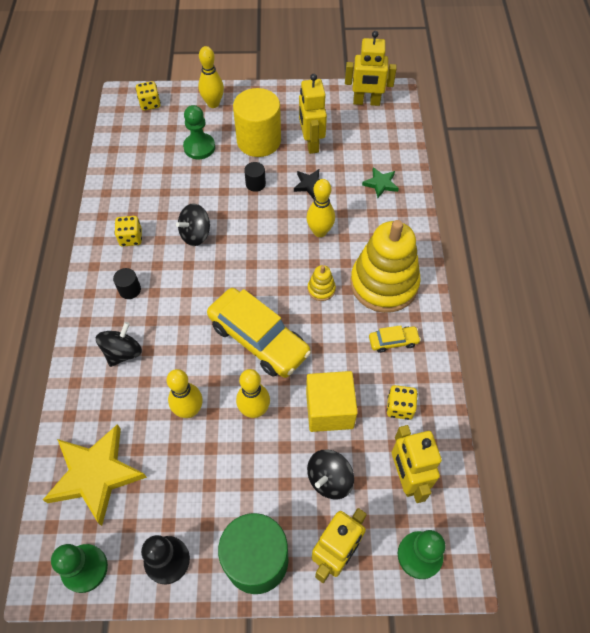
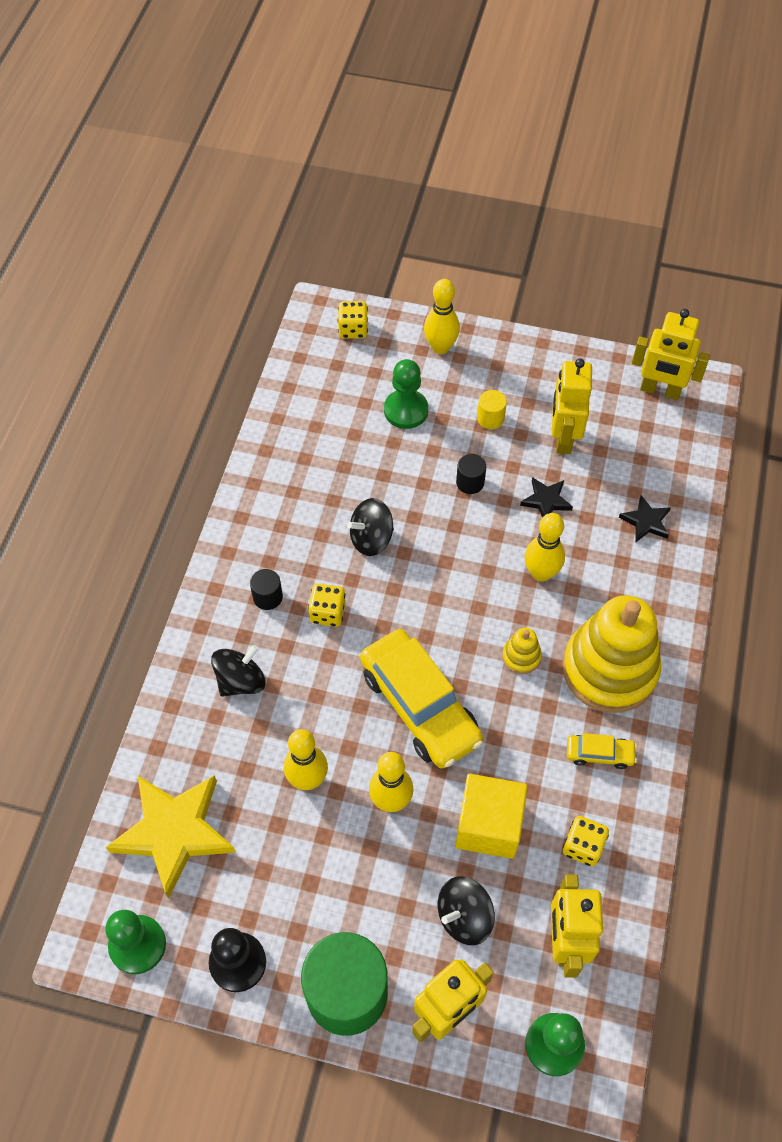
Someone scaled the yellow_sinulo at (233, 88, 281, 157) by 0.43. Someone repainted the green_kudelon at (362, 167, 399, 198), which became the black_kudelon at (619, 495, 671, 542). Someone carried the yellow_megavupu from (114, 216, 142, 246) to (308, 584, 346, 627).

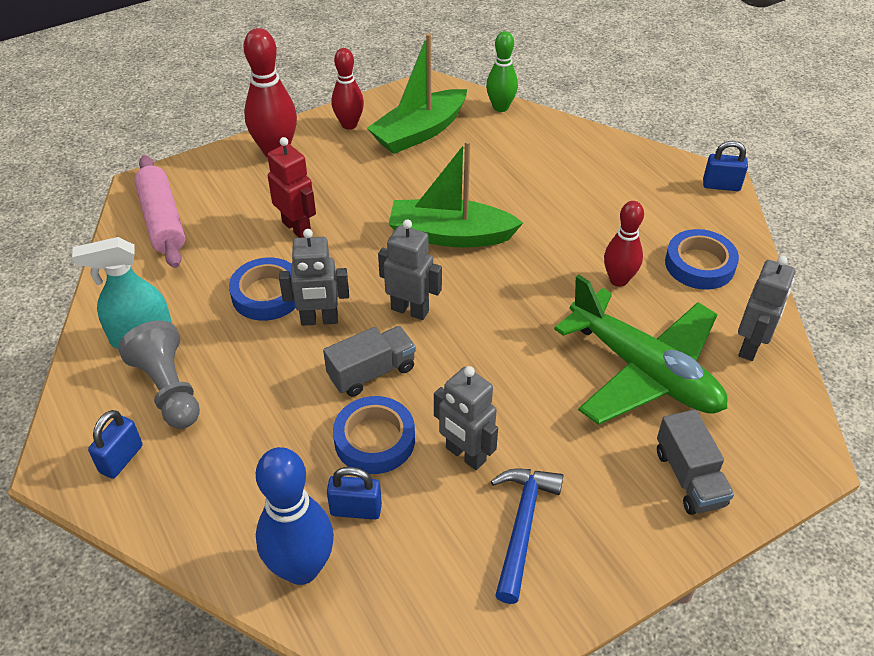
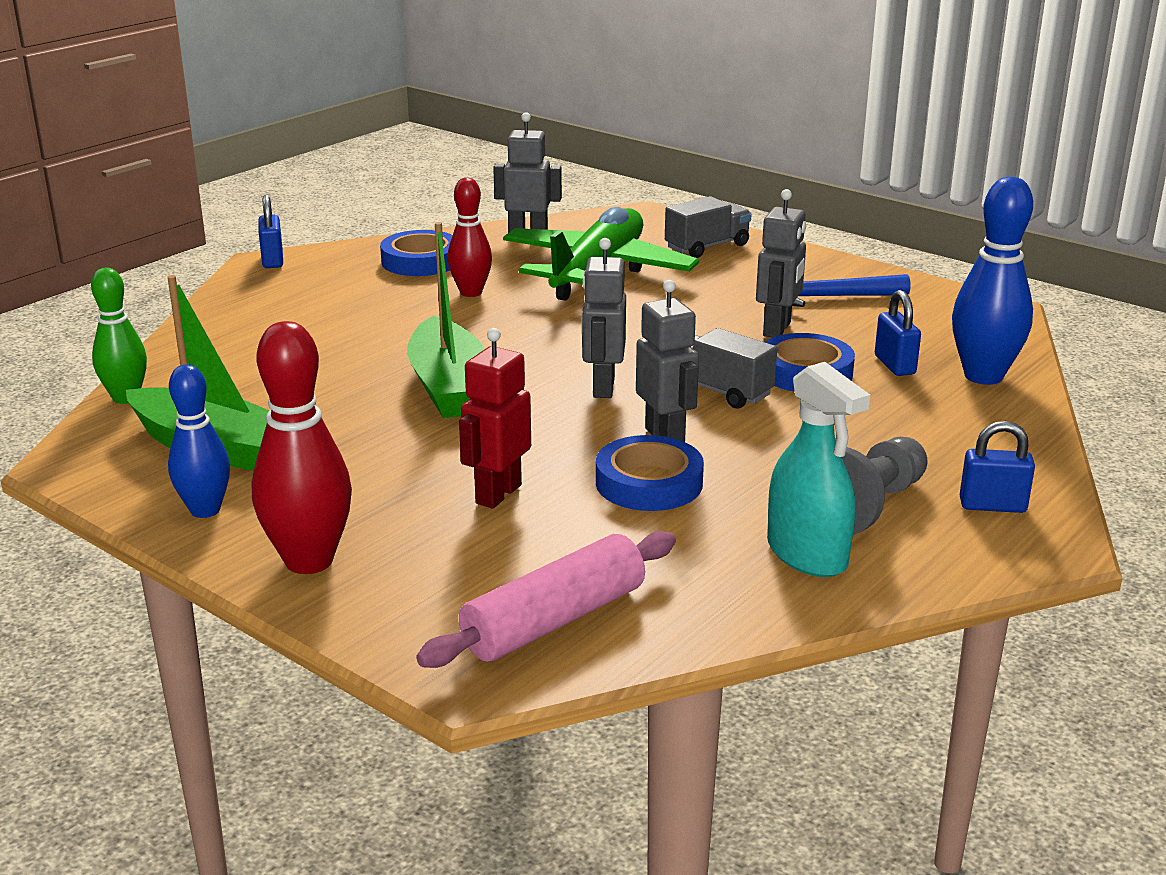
Someone repainted the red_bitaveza at (331, 48, 364, 130), which became the blue_bitaveza at (168, 365, 230, 518).

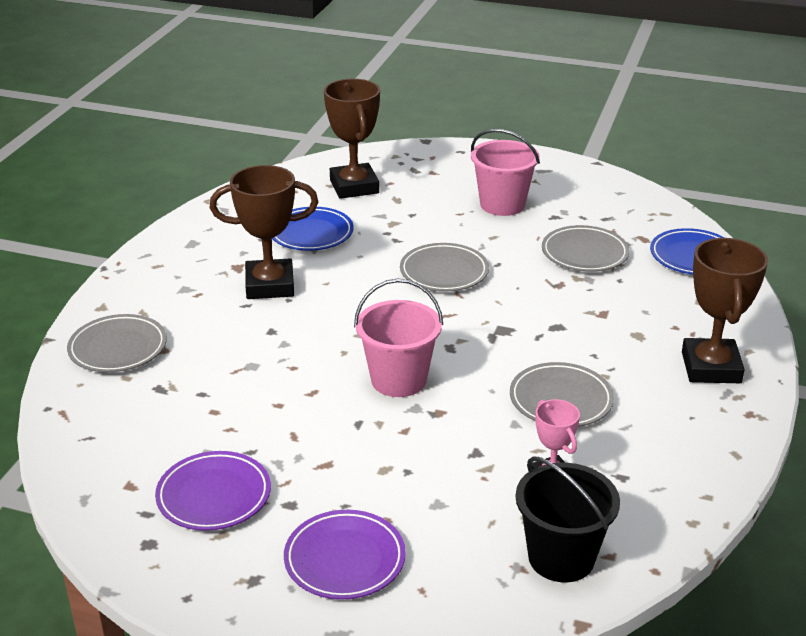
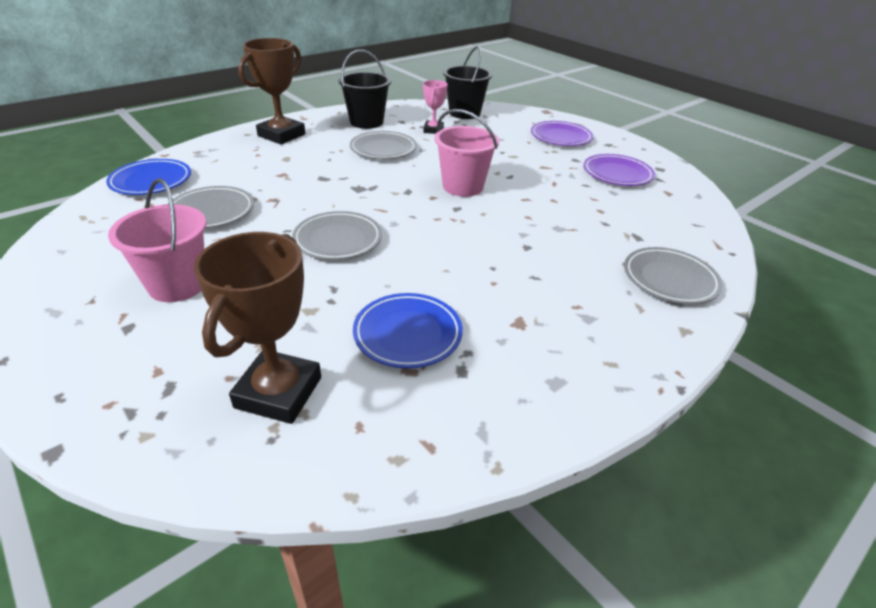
Someone took away the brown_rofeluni at (210, 165, 318, 299). Someone put down the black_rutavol at (338, 50, 391, 129).

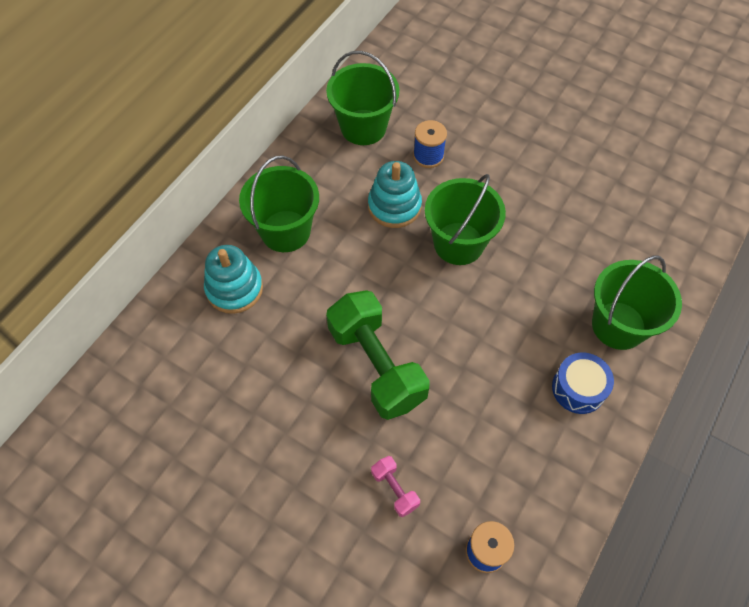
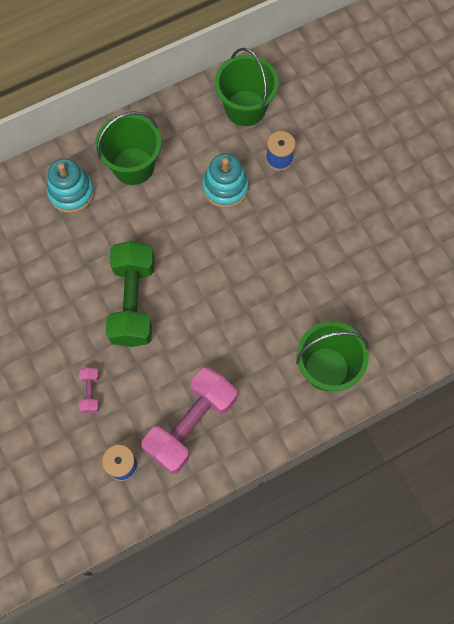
Someone took away the green_rutavol at (425, 174, 506, 265). Someone took away the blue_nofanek at (552, 353, 614, 414). Someone put down the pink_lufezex at (142, 367, 237, 474).

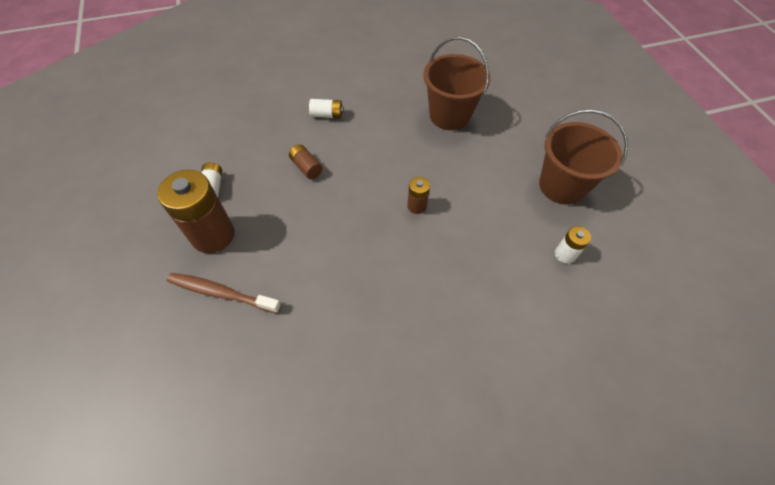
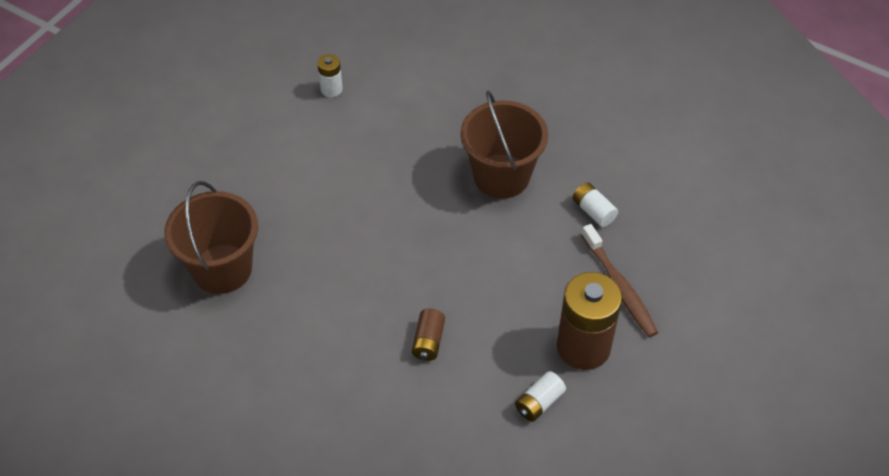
Someone carried the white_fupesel from (309, 99, 344, 118) to (572, 182, 618, 227). Someone carried the brown_rutavol from (539, 109, 628, 205) to (461, 91, 548, 199). Someone took away the brown_fupesel at (407, 177, 430, 214).

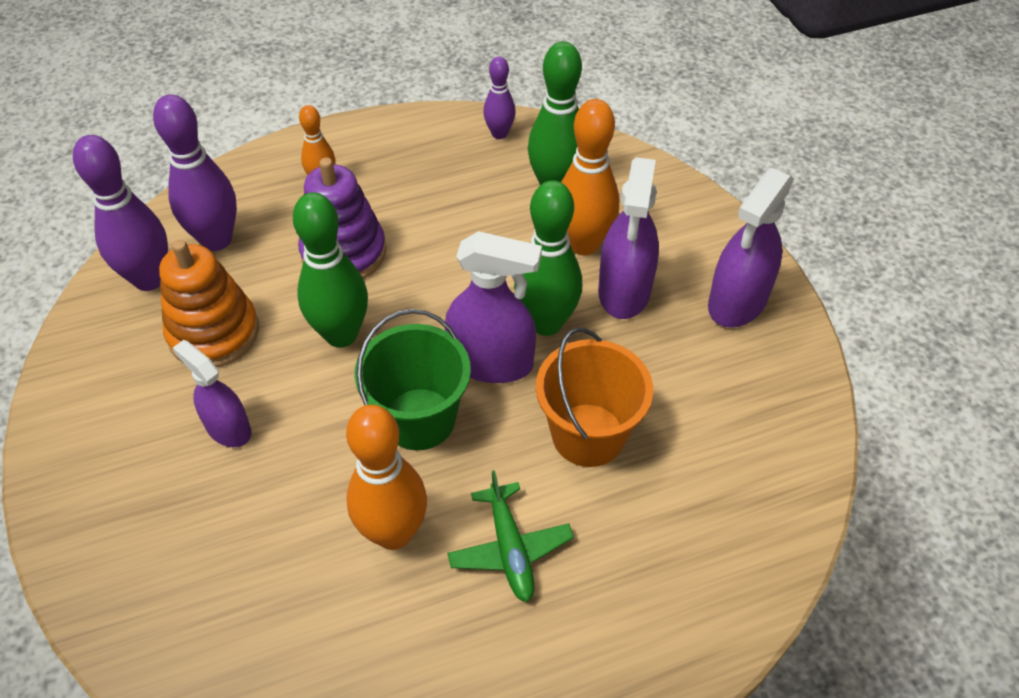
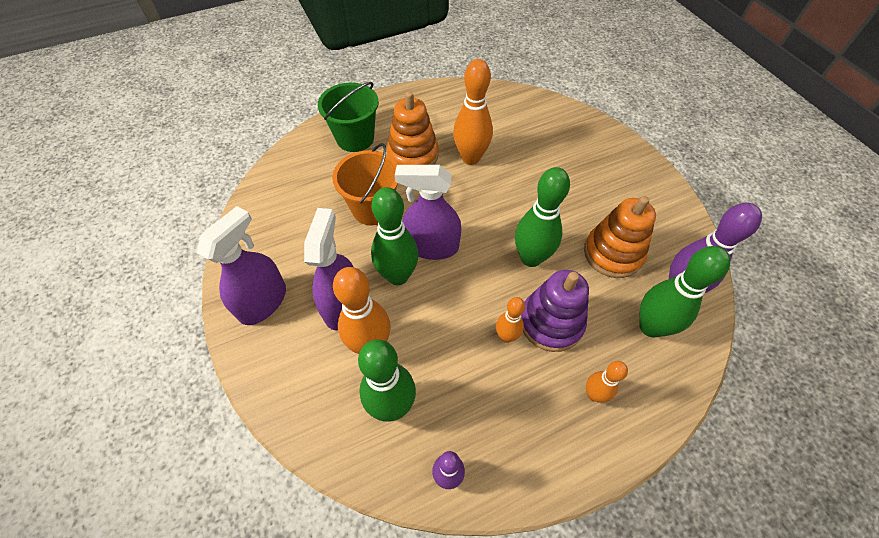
Someone repainted the purple_bitaveza at (153, 94, 237, 251), which became the green_bitaveza at (639, 246, 731, 337). Someone carried the green_rutavol from (354, 309, 471, 450) to (318, 82, 379, 152). Someone took away the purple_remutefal at (173, 340, 251, 447). Someone swapped the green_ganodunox at (447, 470, 574, 602) for the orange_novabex at (387, 91, 439, 165). Someone put down the orange_bitaveza at (496, 297, 525, 343).

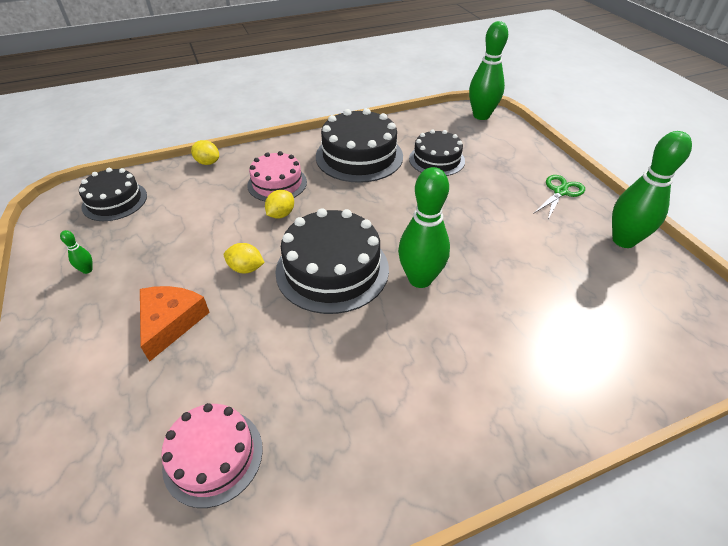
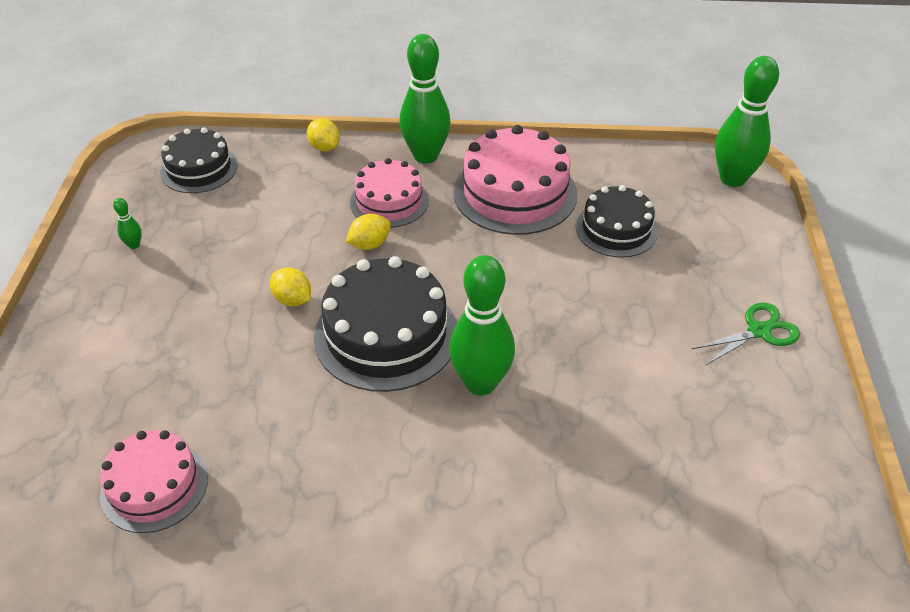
Someone repainted the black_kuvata at (316, 108, 403, 183), which became the pink_kuvata at (453, 125, 577, 235). Someone carried the green_bitaveza from (612, 131, 692, 248) to (399, 34, 451, 164). Someone took away the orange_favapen at (140, 286, 210, 362).

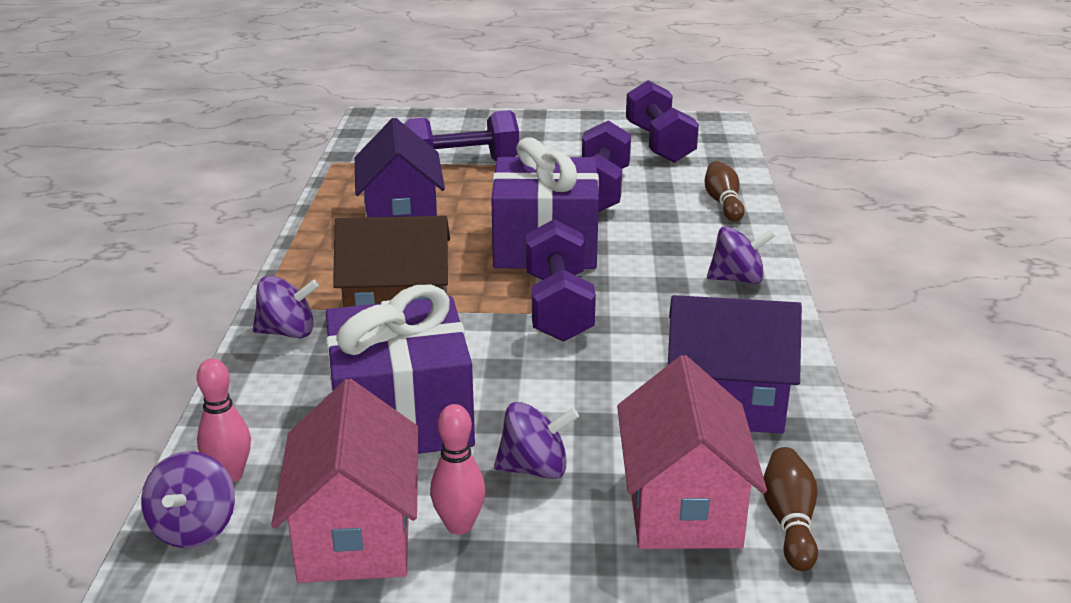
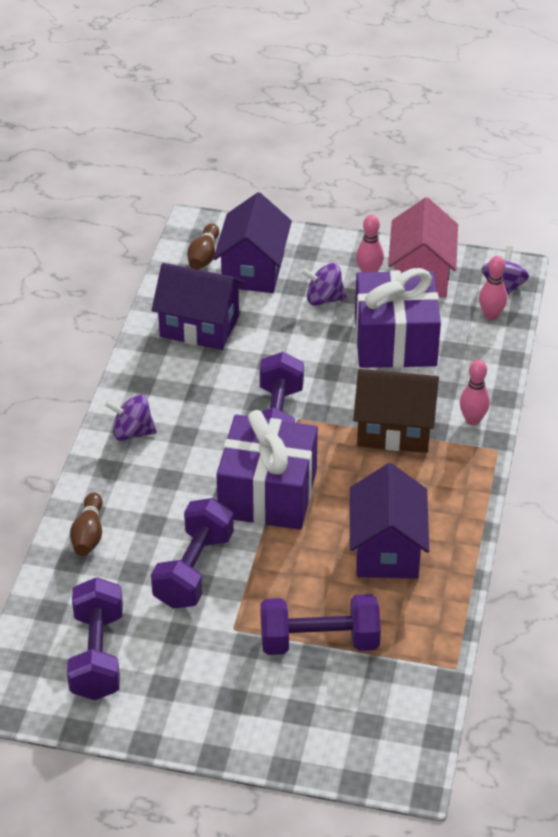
Someone swapped the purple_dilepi at (253, 276, 319, 338) for the pink_bitaveza at (460, 360, 490, 425). Someone repainted the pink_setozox at (617, 355, 767, 549), which became the purple_setozox at (213, 192, 292, 293).

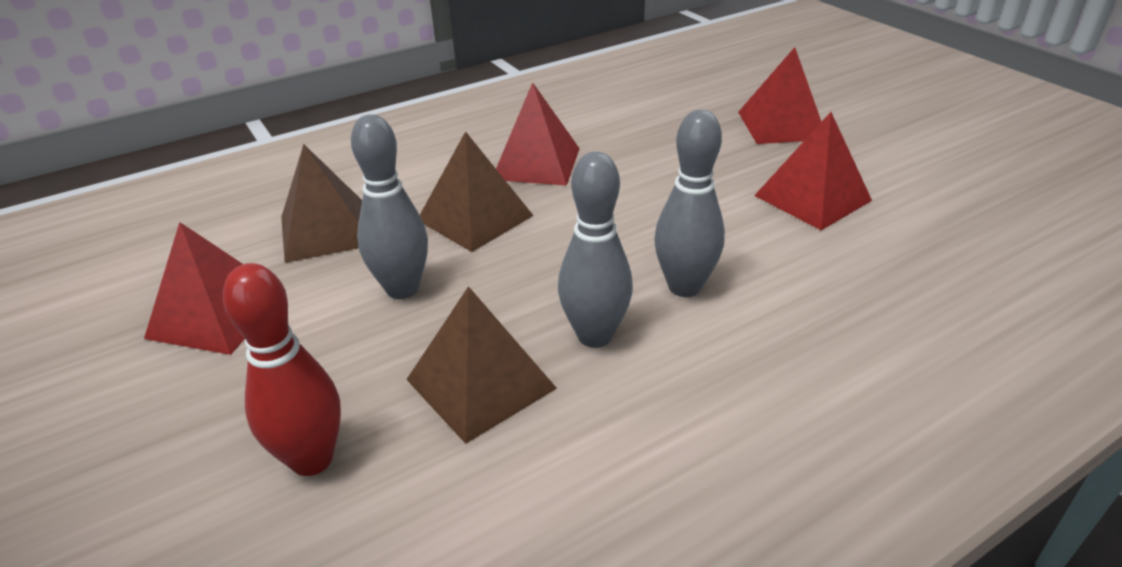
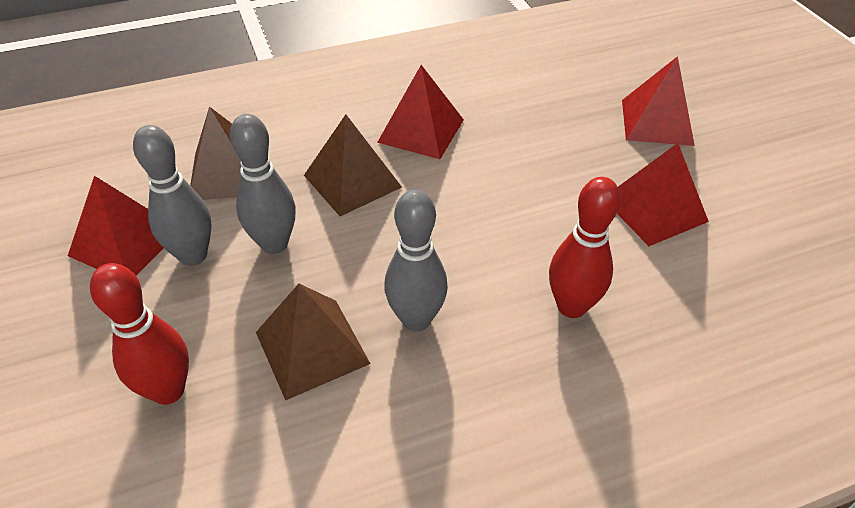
Someone carried the grey_bitaveza from (654, 110, 725, 297) to (133, 125, 212, 266). Someone put down the red_bitaveza at (549, 177, 621, 318).

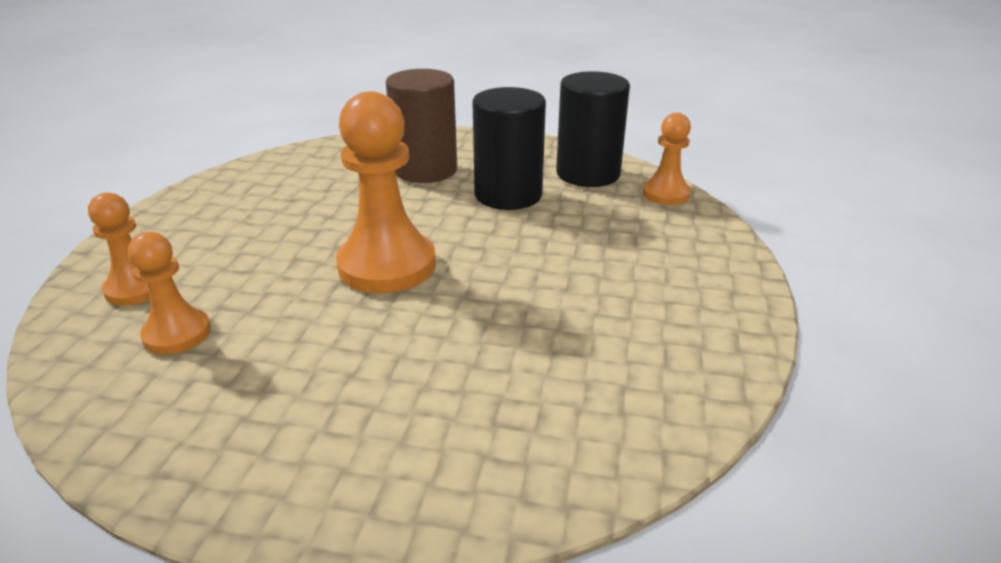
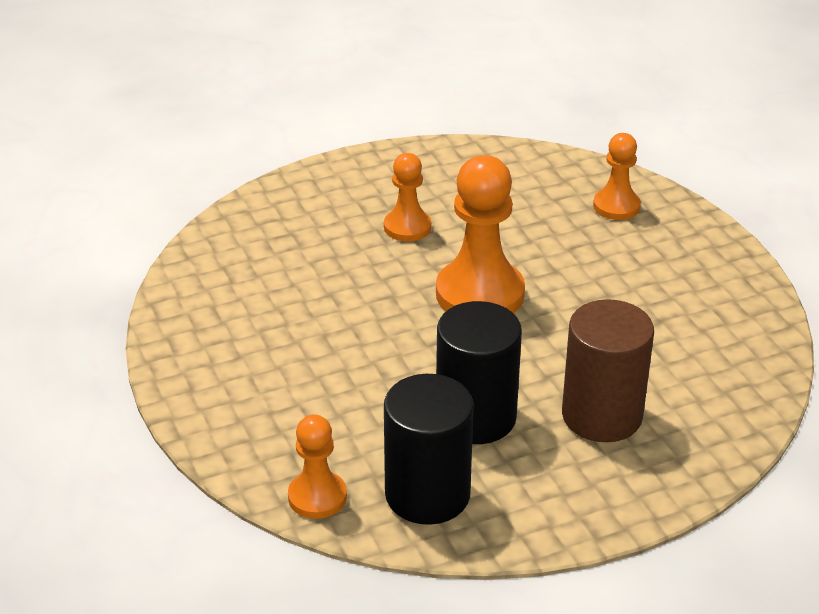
Someone carried the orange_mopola from (128, 232, 211, 354) to (384, 153, 431, 242).

